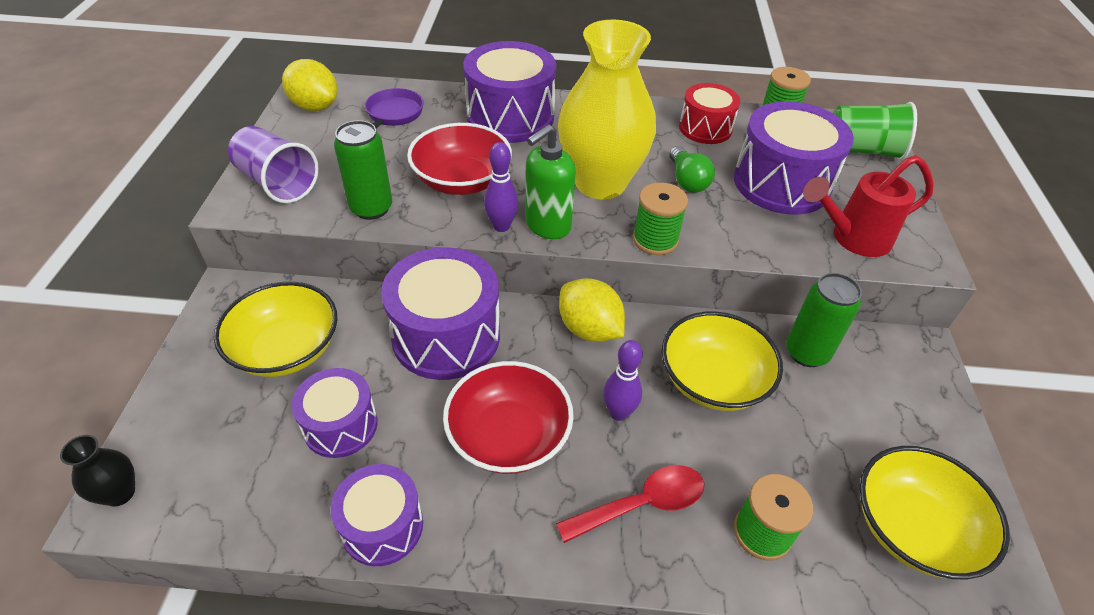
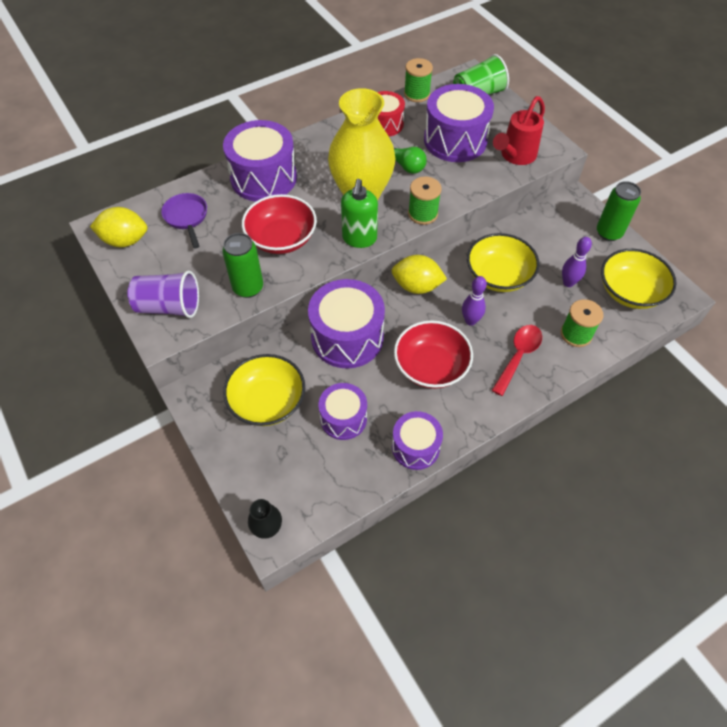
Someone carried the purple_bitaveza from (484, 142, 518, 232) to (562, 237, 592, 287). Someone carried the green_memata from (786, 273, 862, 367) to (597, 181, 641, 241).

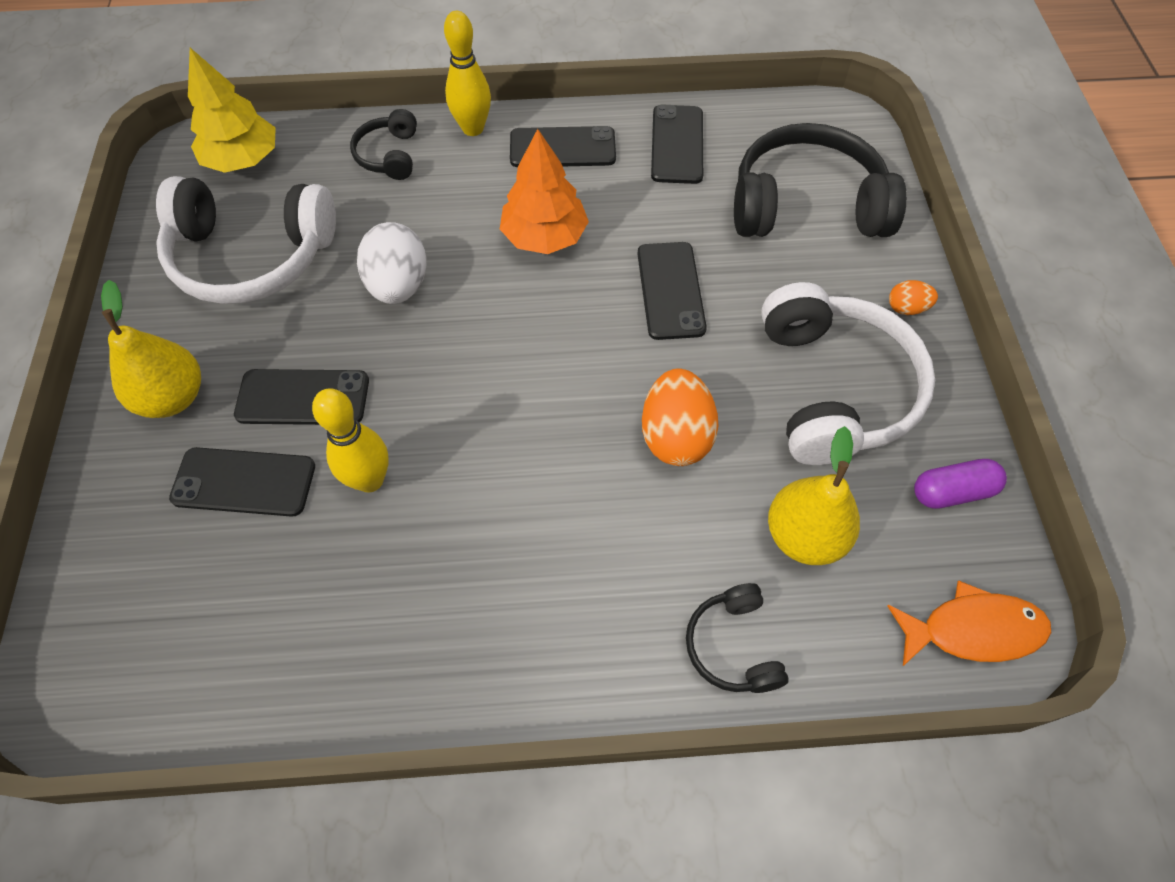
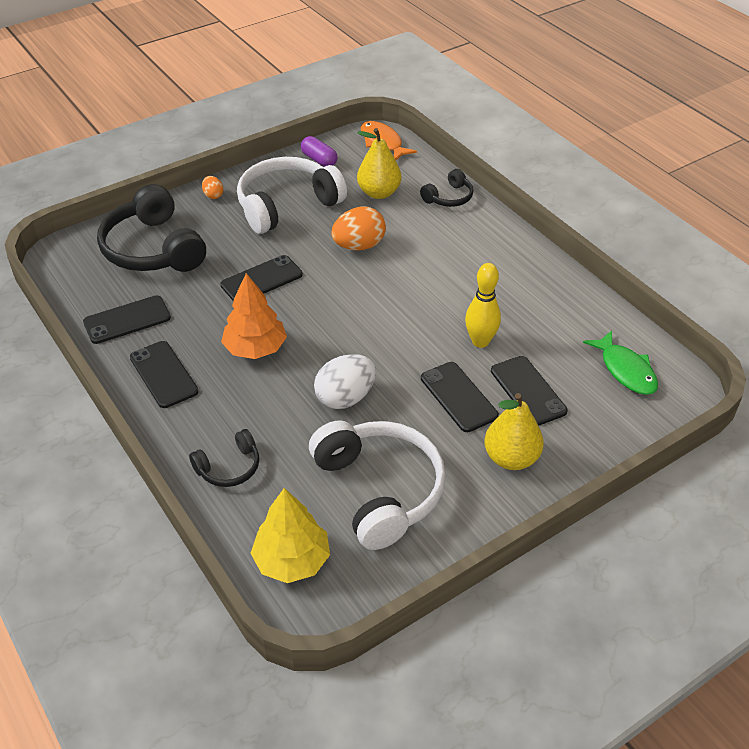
Someone took away the yellow_bitaveza at (444, 11, 491, 136). Someone put down the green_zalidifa at (583, 330, 658, 395).

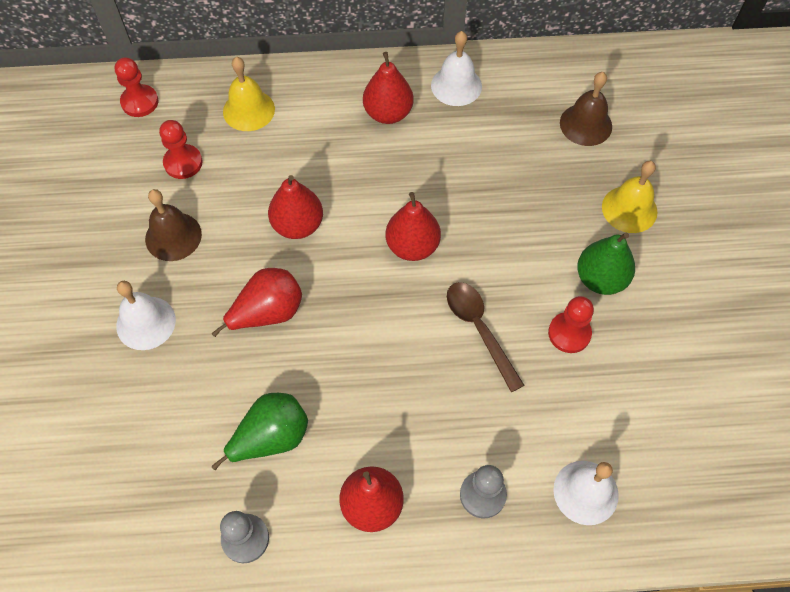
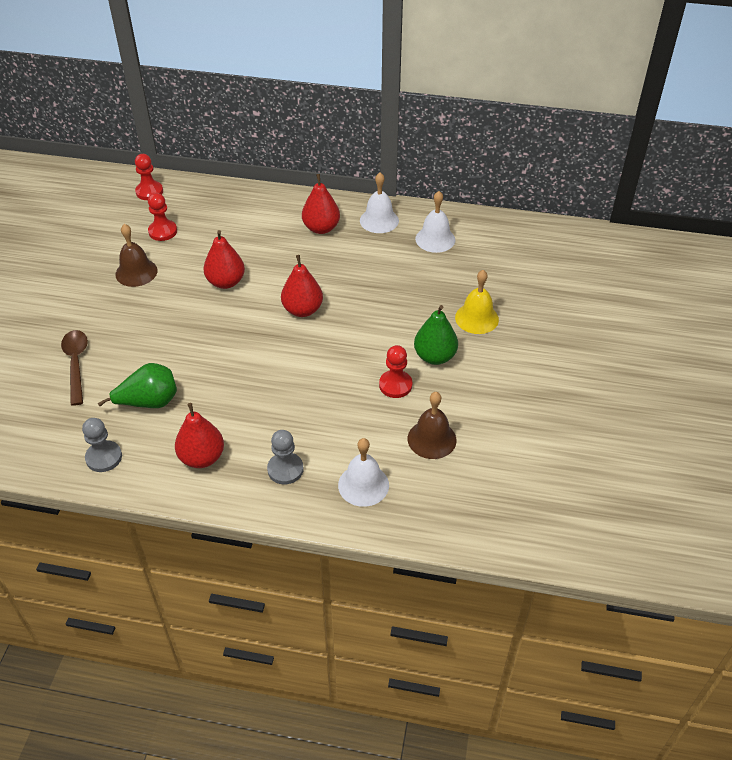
Someone took away the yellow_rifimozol at (223, 57, 275, 131). Someone carried the brown_rifimozol from (560, 72, 612, 146) to (408, 392, 457, 459). Someone took away the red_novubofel at (212, 268, 302, 337). Someone carried the white_rifimozol from (116, 281, 176, 350) to (415, 191, 455, 253). Someone carried the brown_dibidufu from (447, 282, 525, 392) to (61, 330, 88, 406).

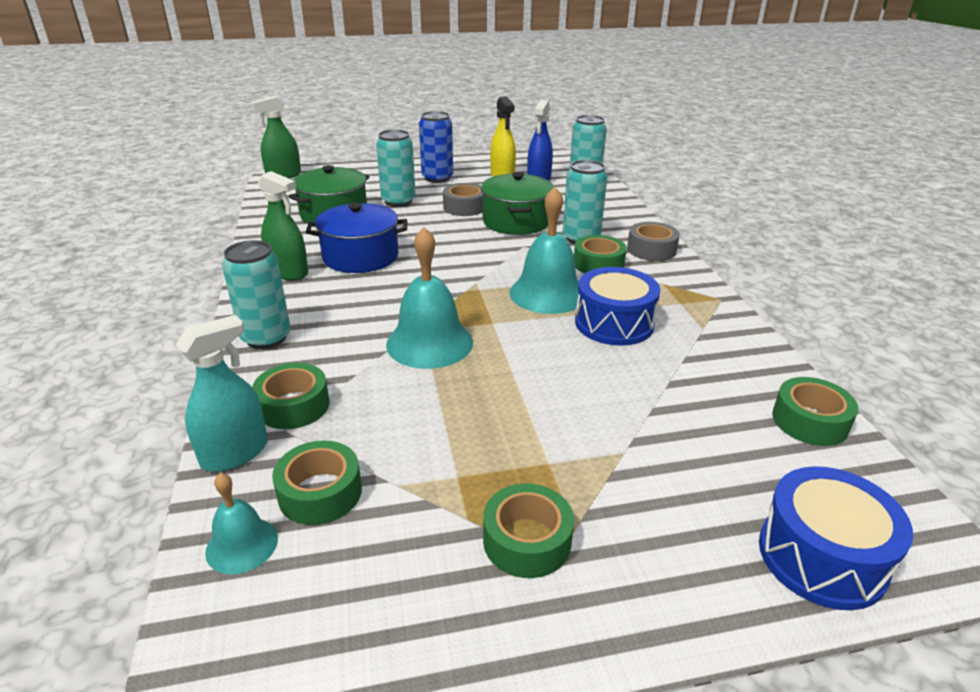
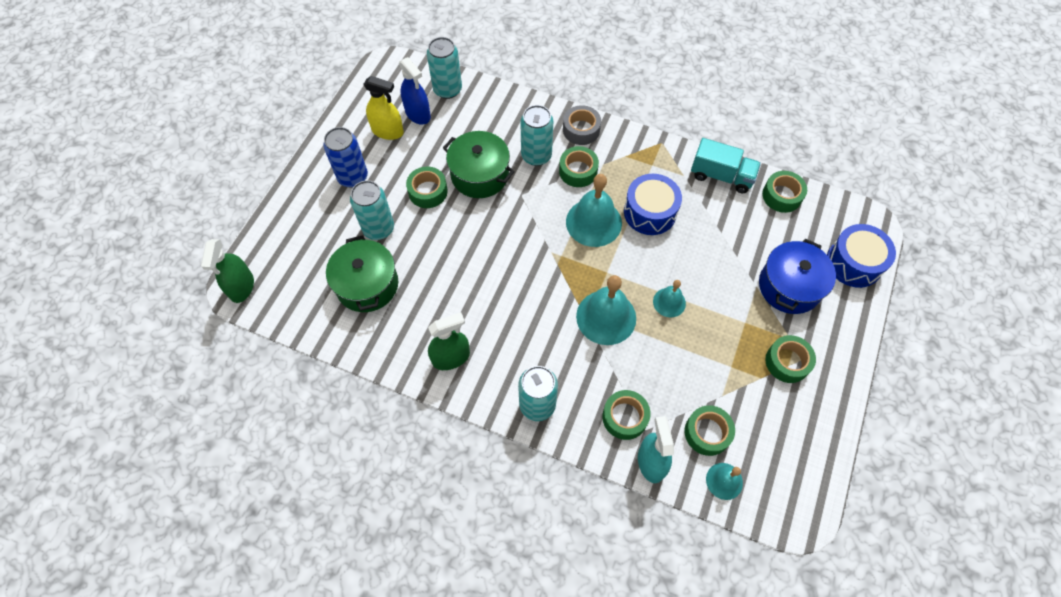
Someone repainted the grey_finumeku at (443, 183, 483, 216), which became the green_finumeku at (406, 167, 448, 208). Someone carried the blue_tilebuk from (306, 203, 407, 273) to (759, 239, 836, 314). Someone put down the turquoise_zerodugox at (691, 138, 761, 193). Someone put down the turquoise_rifimozol at (653, 280, 686, 317).

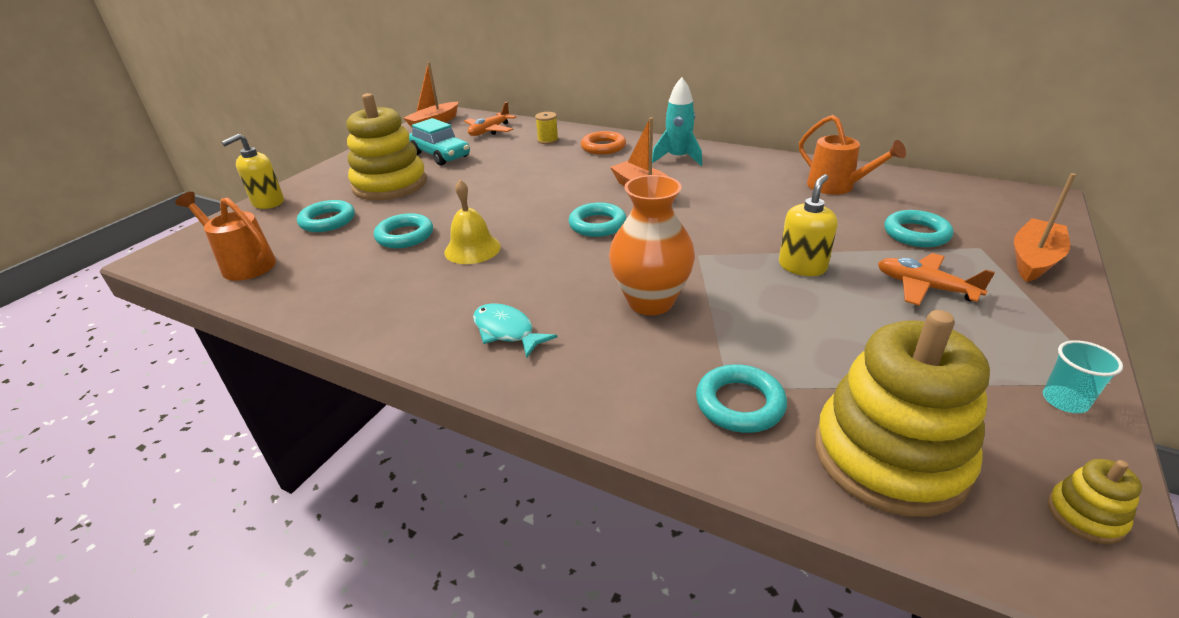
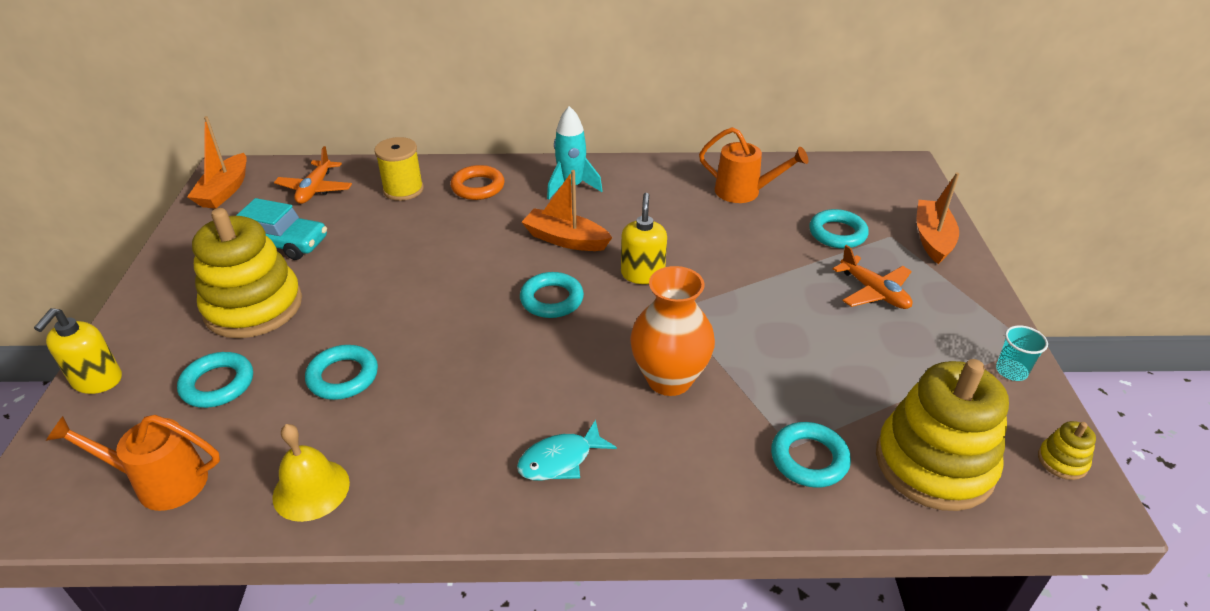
Someone scaled the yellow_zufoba at (535, 112, 559, 144) by 1.55. Someone carried the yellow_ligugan from (779, 174, 838, 276) to (621, 193, 667, 284). Someone carried the yellow_rifimozol from (444, 180, 501, 264) to (272, 424, 350, 522). Someone rotated the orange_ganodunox at (878, 253, 995, 306) by 135 degrees counterclockwise. Someone rotated the turquoise_zalidifa at (473, 303, 557, 358) by 45 degrees counterclockwise.

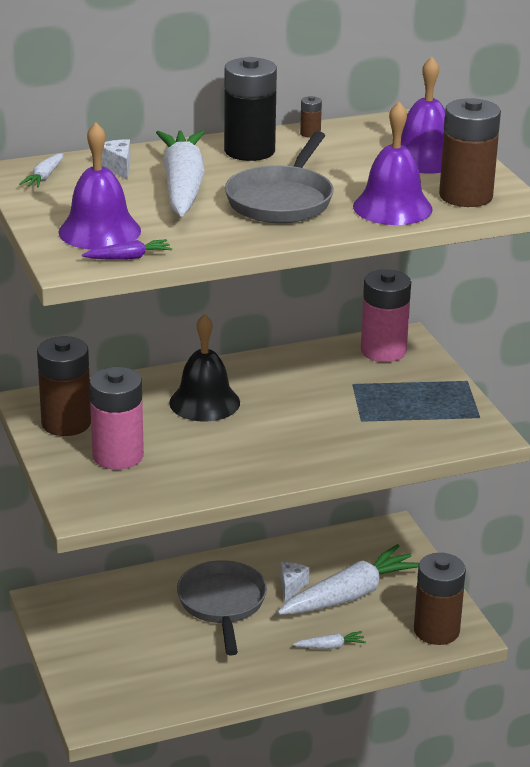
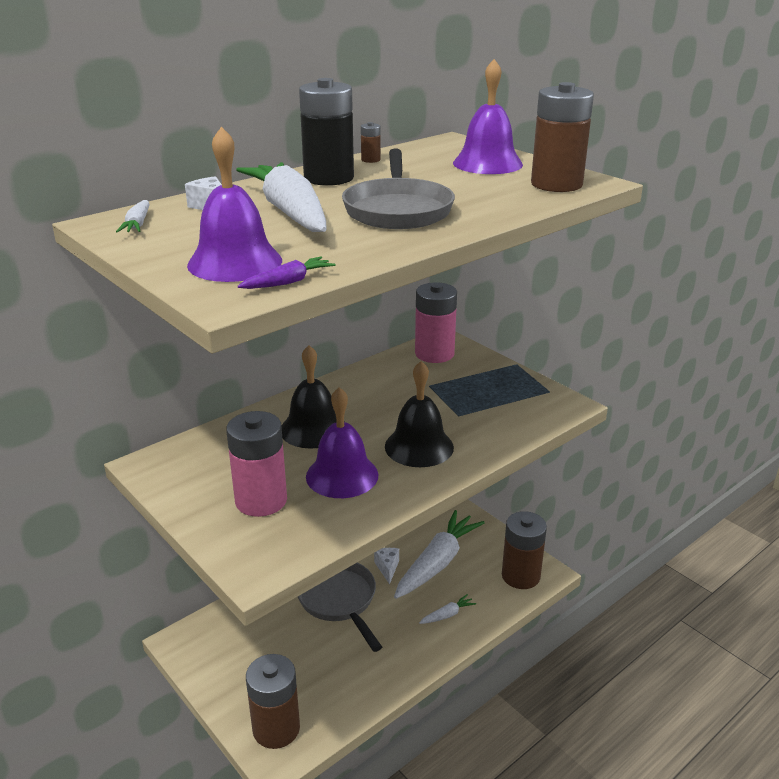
Someone carried the purple_rifimozol from (353, 102, 433, 225) to (306, 387, 378, 498). Someone carried the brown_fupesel from (37, 336, 91, 436) to (246, 654, 300, 749). Someone put down the black_rifimozol at (385, 361, 454, 467).

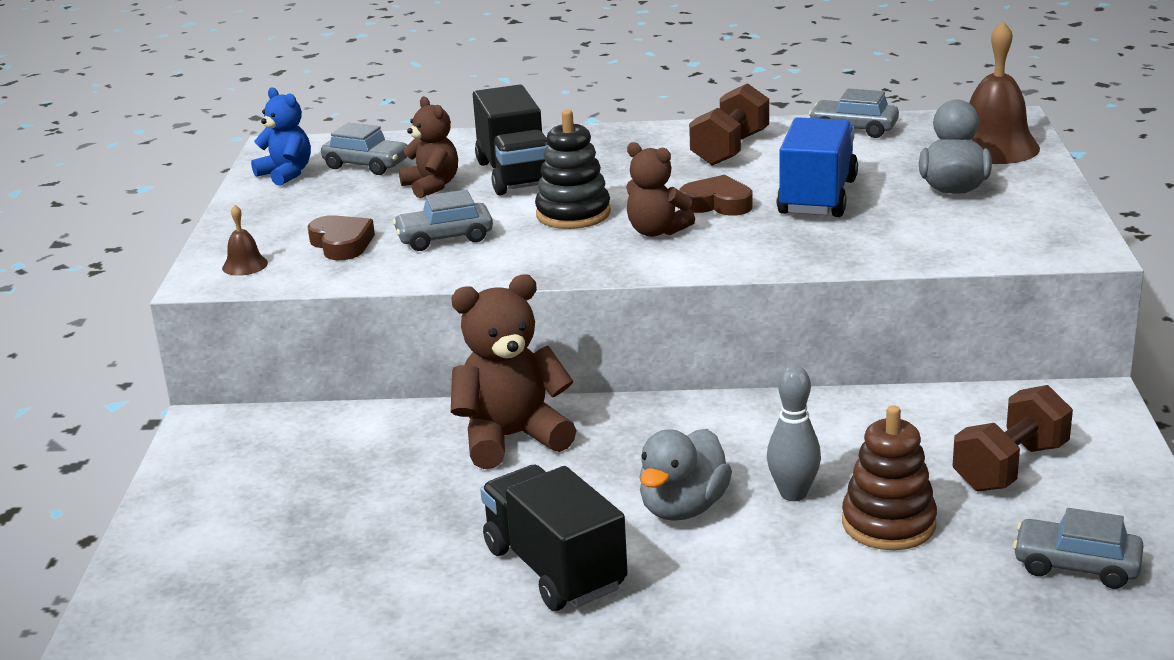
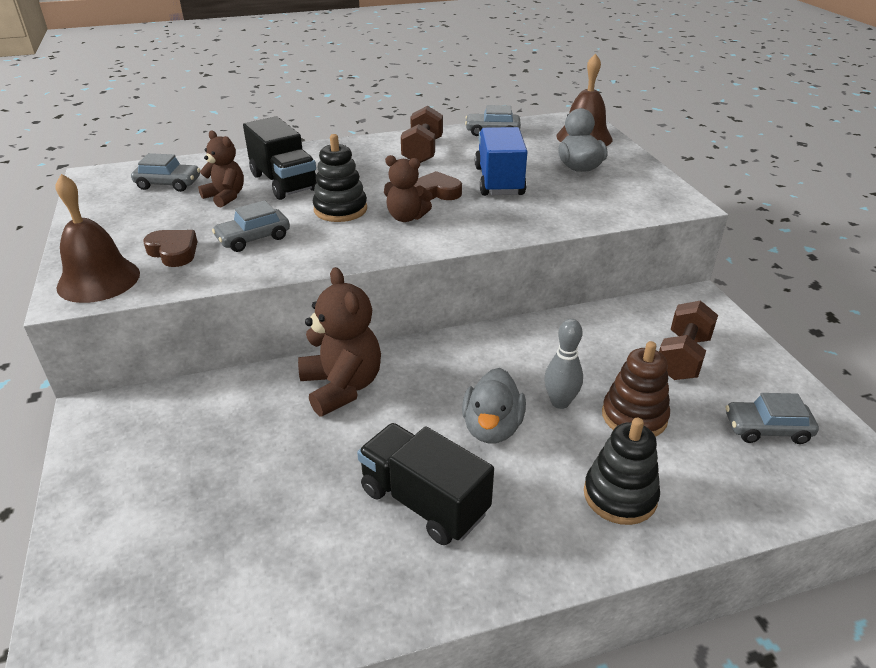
Someone took away the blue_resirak at (251, 87, 311, 186). Someone scaled the brown_rifimozol at (222, 205, 268, 276) by 2.17. Someone rotated the brown_resirak at (451, 274, 576, 469) by 105 degrees clockwise. Someone put down the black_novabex at (584, 418, 660, 525).

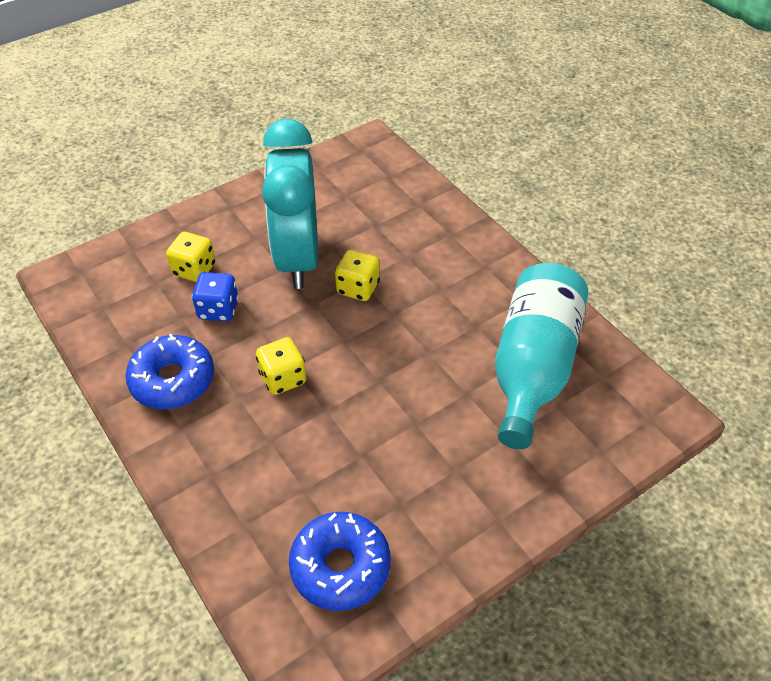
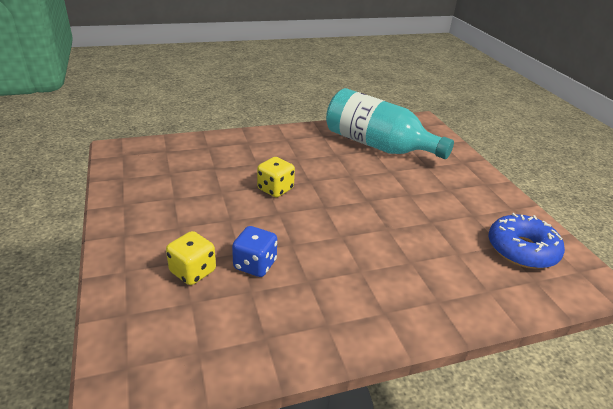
Someone took away the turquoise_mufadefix at (262, 119, 318, 289). Someone took away the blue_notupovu at (125, 334, 214, 409). Someone took away the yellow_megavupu at (256, 337, 306, 395).

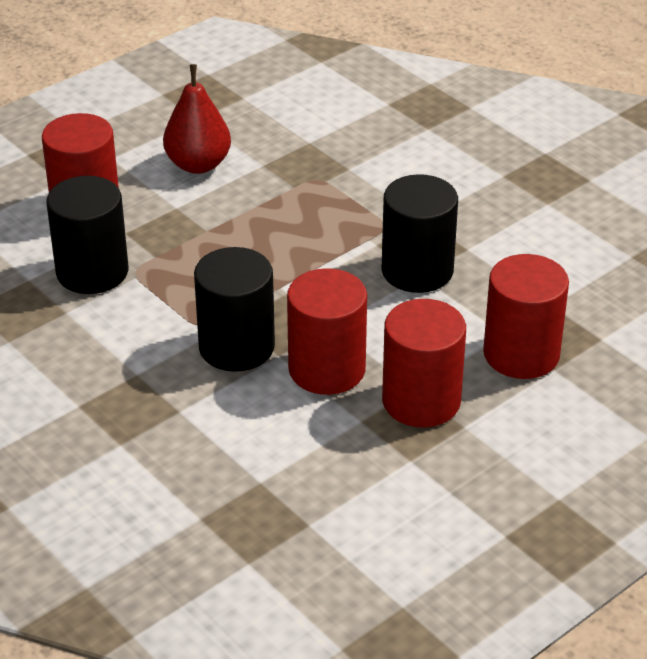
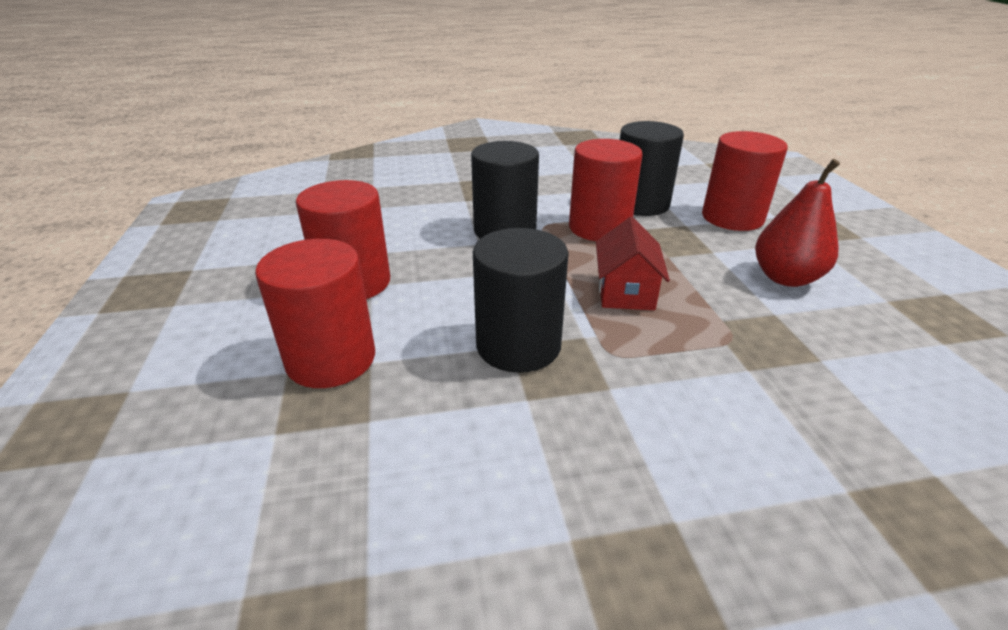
Someone carried the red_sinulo from (287, 268, 367, 395) to (569, 139, 643, 241). Someone put down the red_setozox at (596, 217, 670, 310).

